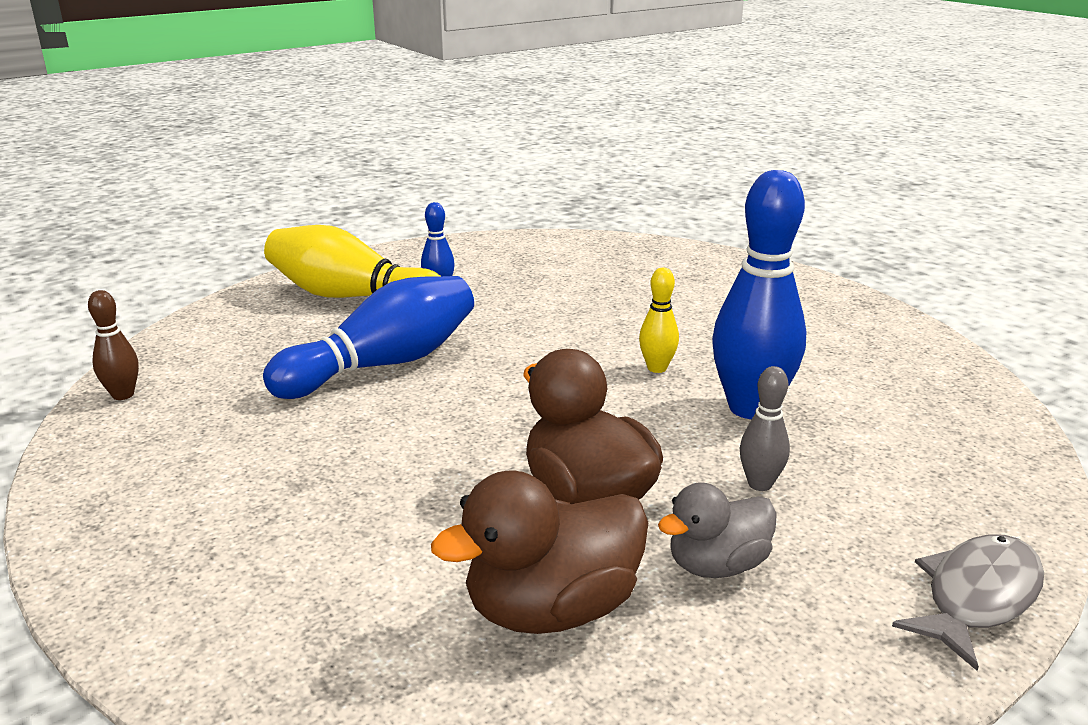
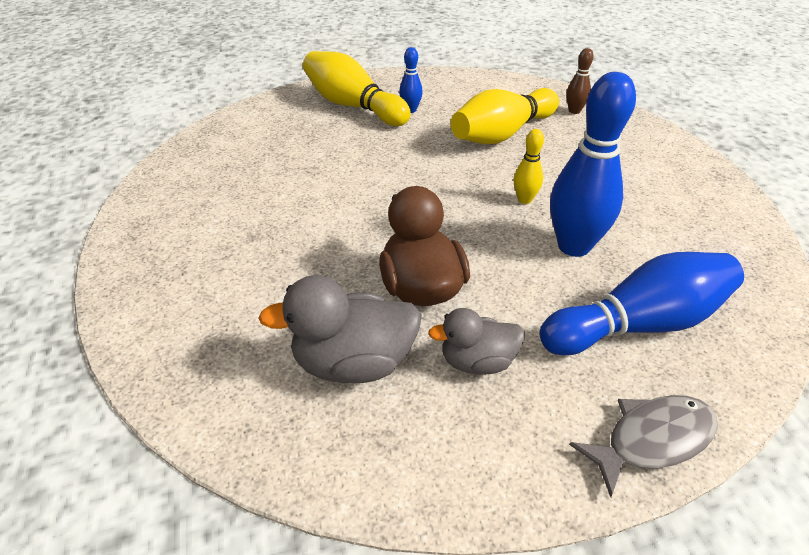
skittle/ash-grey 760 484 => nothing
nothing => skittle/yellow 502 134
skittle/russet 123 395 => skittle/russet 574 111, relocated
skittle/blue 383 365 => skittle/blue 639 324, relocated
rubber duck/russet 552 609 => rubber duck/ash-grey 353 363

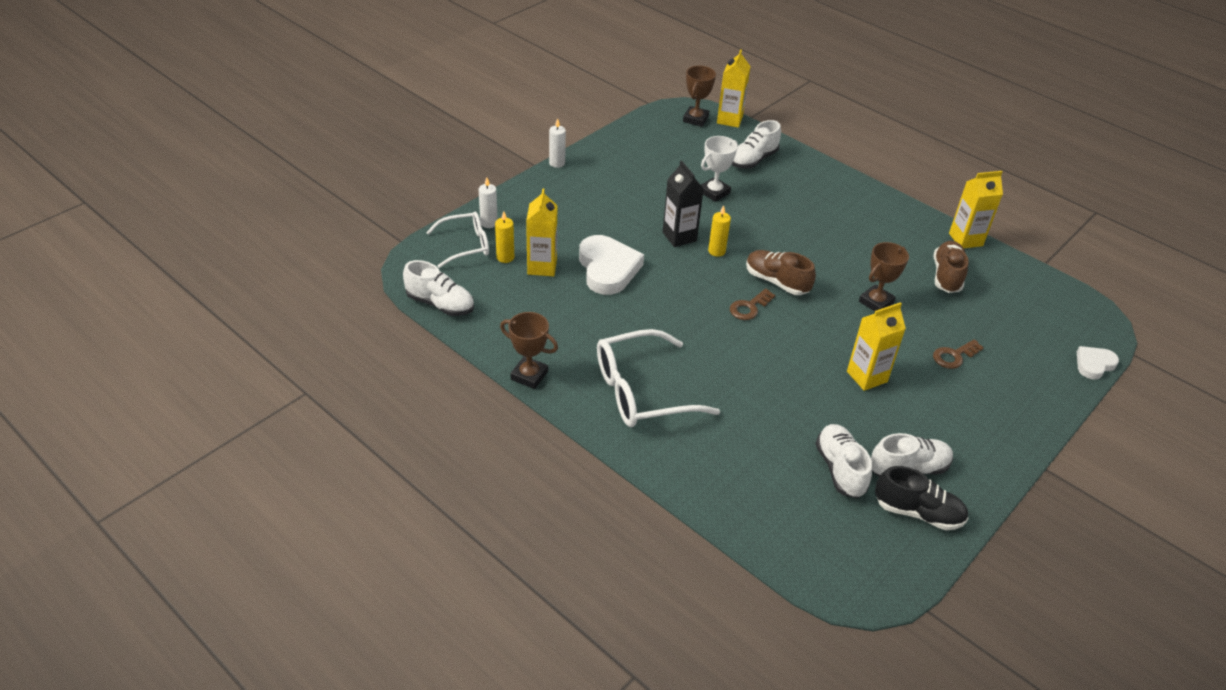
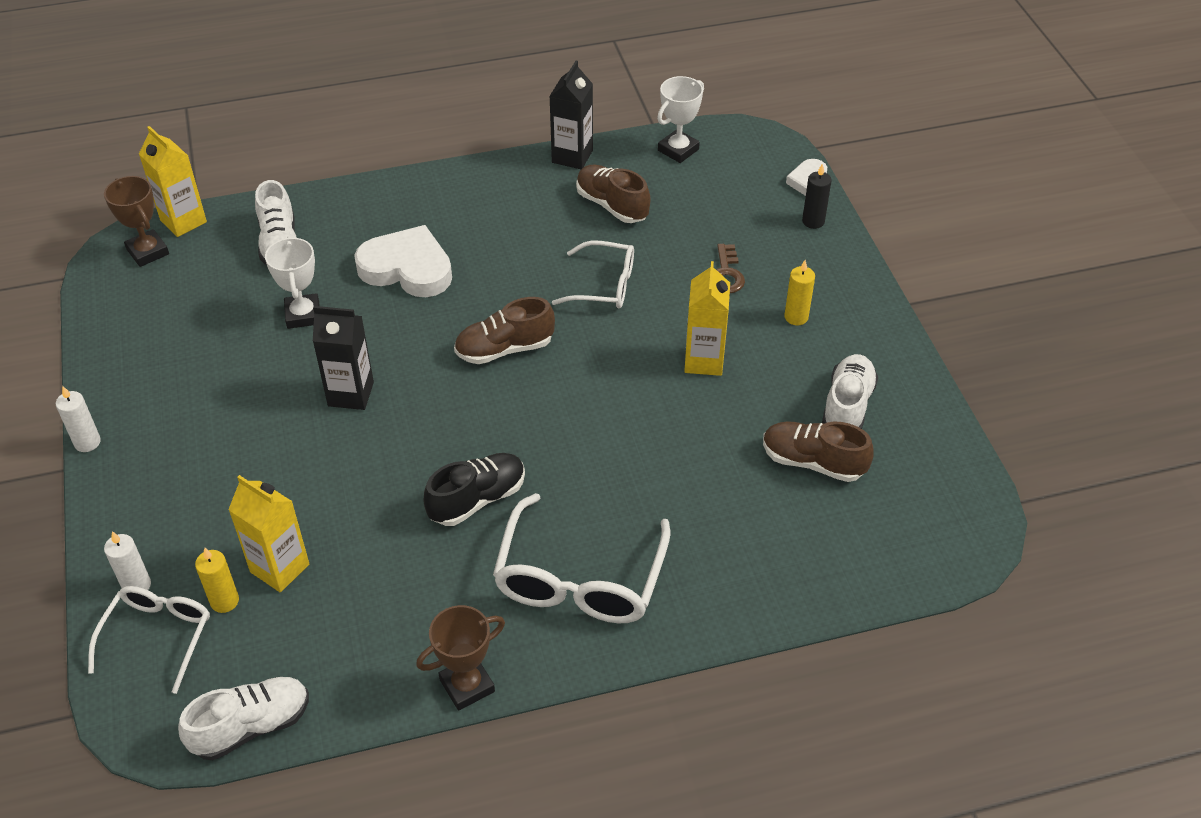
latchkey/russet 749 307 => nothing
nothing => prize cup/pure white 678 150
nothing => wax candle/jet-black 813 221
heart/pure white 608 269 => heart/pure white 407 268, relocated
wax candle/yellow 716 251 => wax candle/yellow 796 317, relocated
shoe/jet-black 918 512 => shoe/jet-black 477 499, relocated
prize cup/russet 876 302 => eyeglasses/pure white 604 285
shoe/pure white 840 469 => shoe/russet 813 462
milk carton/yellow 965 239 => milk carton/jet-black 572 156

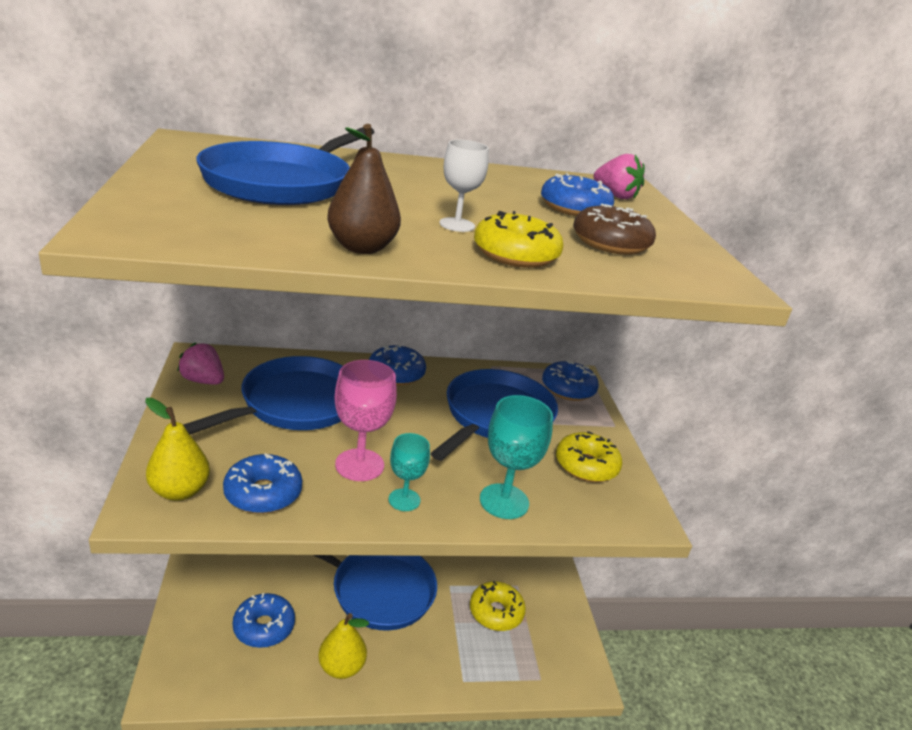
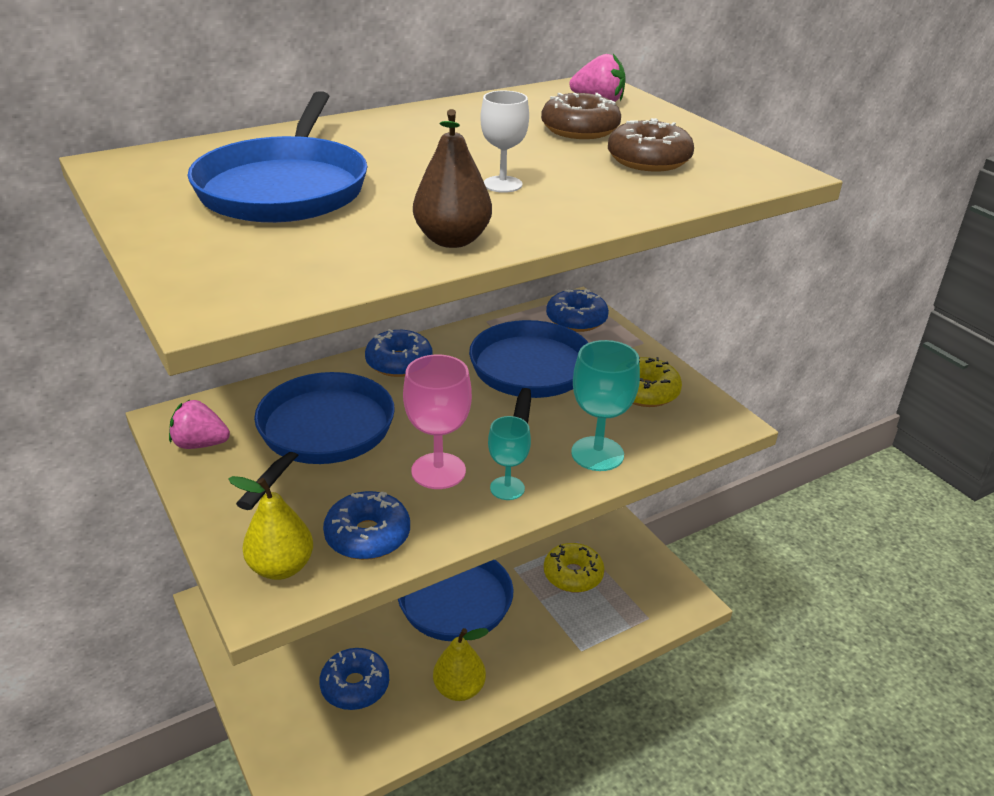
donut/yellow 515 254 => nothing
donut/blue 574 208 => donut/russet 580 129

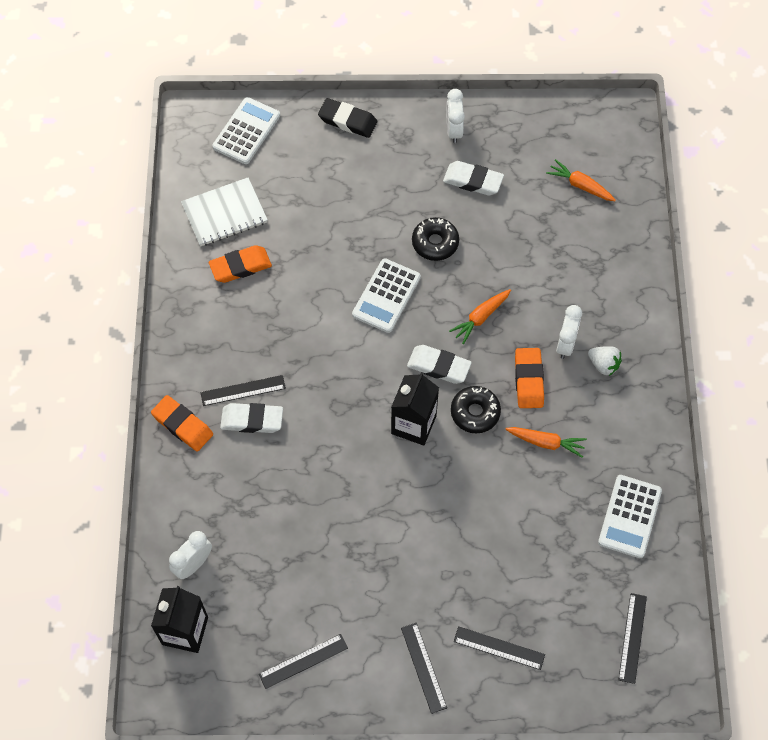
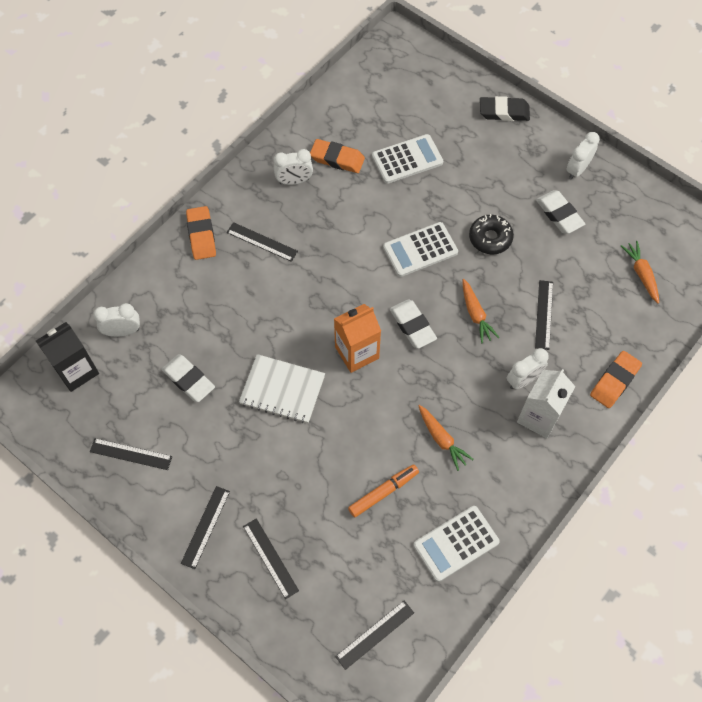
donut/jet-black 475 412 => nothing
nothing => alarm clock/pure white 294 181
nothing => marker pen/orange-coloured 383 492
nothing => straightedge/jet-black 544 314
notebook/pure white 224 213 => notebook/pure white 282 390, relocated
adding machine/pure white 246 131 => adding machine/pure white 407 159, relocated
eraser/pure white 252 420 => eraser/pure white 188 380, relocated
eraser/orange-coloured 529 380 => eraser/orange-coloured 614 381, relocated
toy strawberry/pure white 603 365 => milk carton/pure white 539 417
milk carton/jet-black 413 424 => milk carton/orange-coloured 357 352
eraser/jet-black 347 121 => eraser/jet-black 504 112, 60 degrees counterclockwise
carrot/orange-coloured 481 317 => carrot/orange-coloured 475 314, 105 degrees counterclockwise

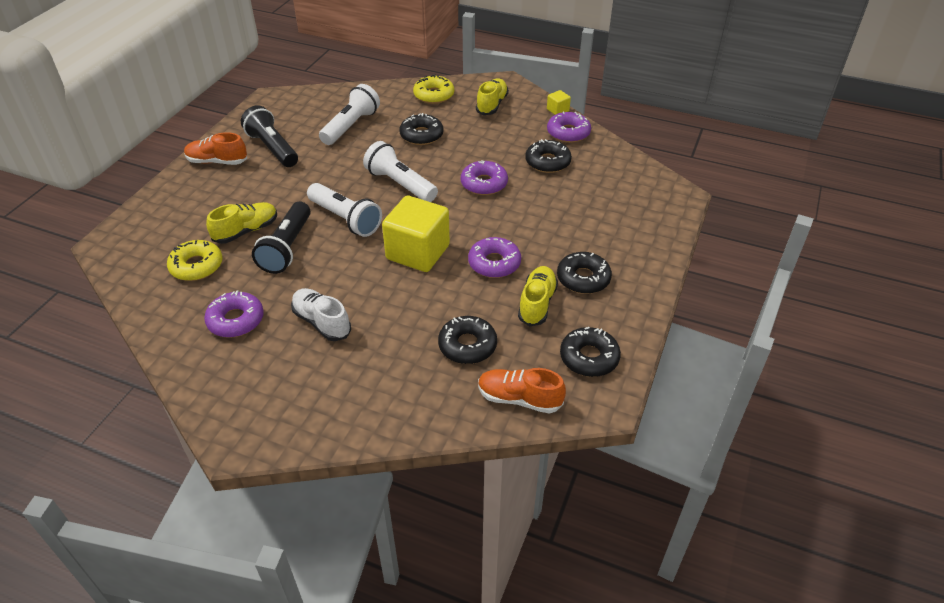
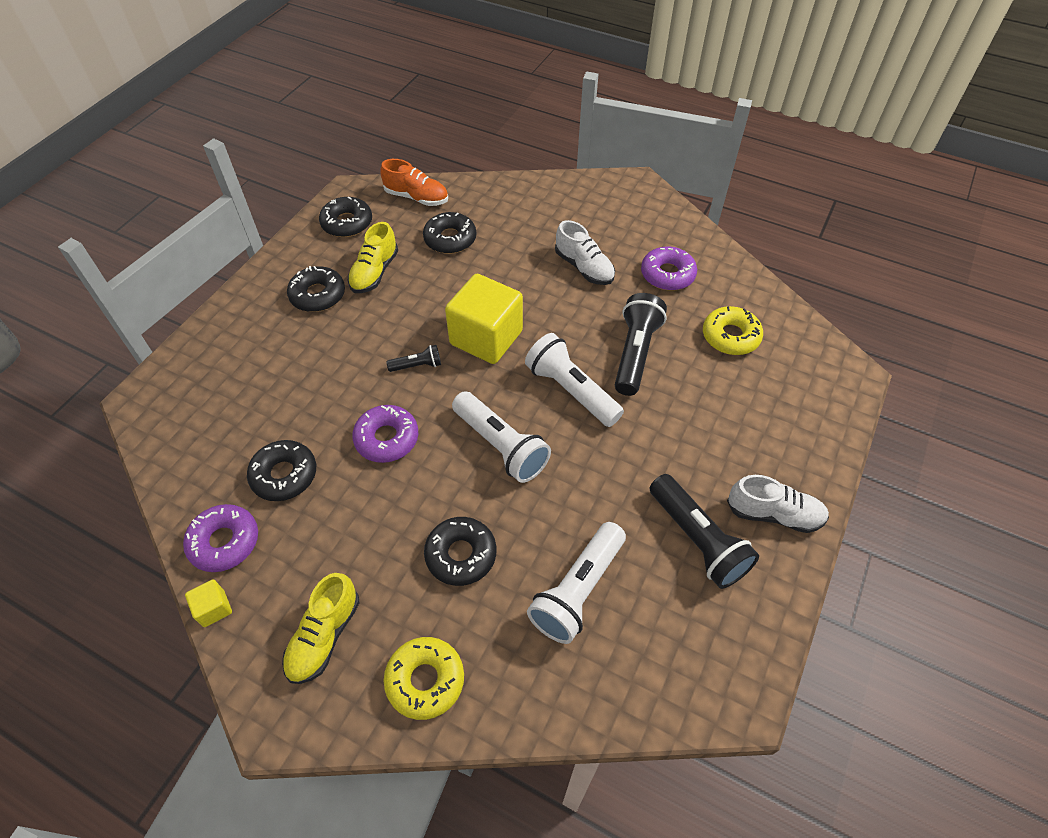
shoe/yellow 246 231 => nothing
donut/violet 494 263 => nothing
nothing => pocket torch/jet-black 417 365
shoe/orange-coloured 217 161 => shoe/pure white 774 514

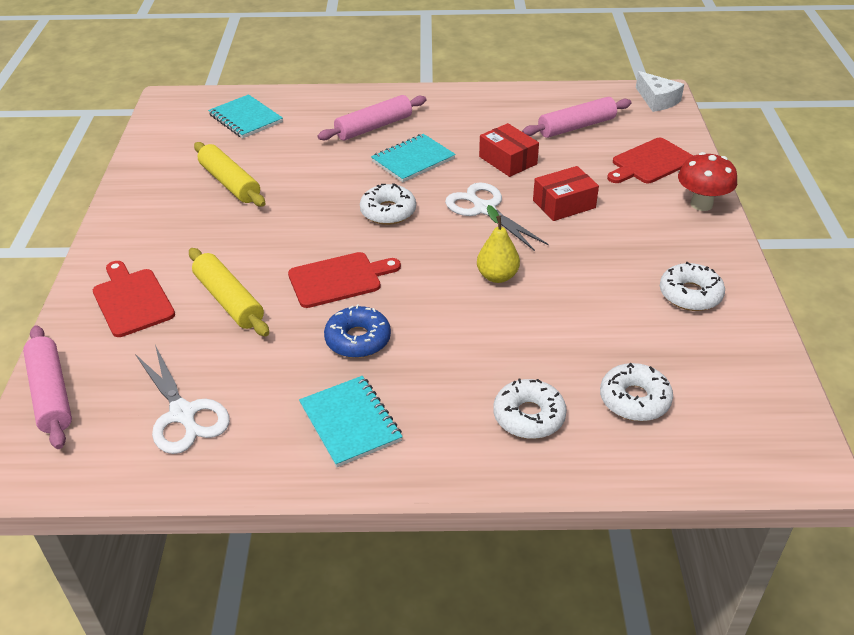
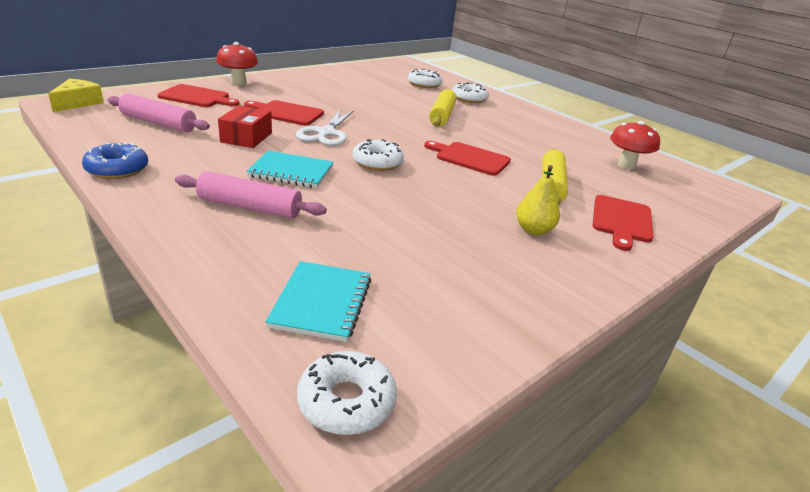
dough roller/rose-pink 51 394 => nothing
notebook/aqua 350 423 => nothing
dough roller/yellow 230 183 => dough roller/yellow 442 115, relocated
donut/blue 358 339 => donut/blue 117 169, relocated
pear fruit/yellow 497 276 => pear fruit/yellow 533 230, relocated
donut/pure white 690 294 => donut/pure white 346 402, relocated
scissors/pure white 183 414 => mushroom/scarlet 626 165
parcel/scarlet 564 204 => cutting board/scarlet 286 113
piece of cheese/pure white 657 100 => piece of cheese/yellow 78 103

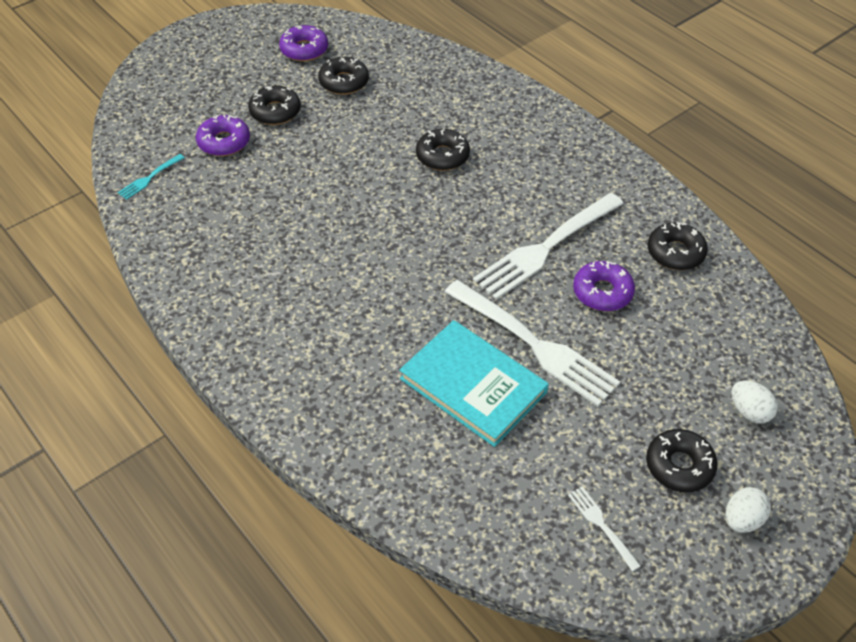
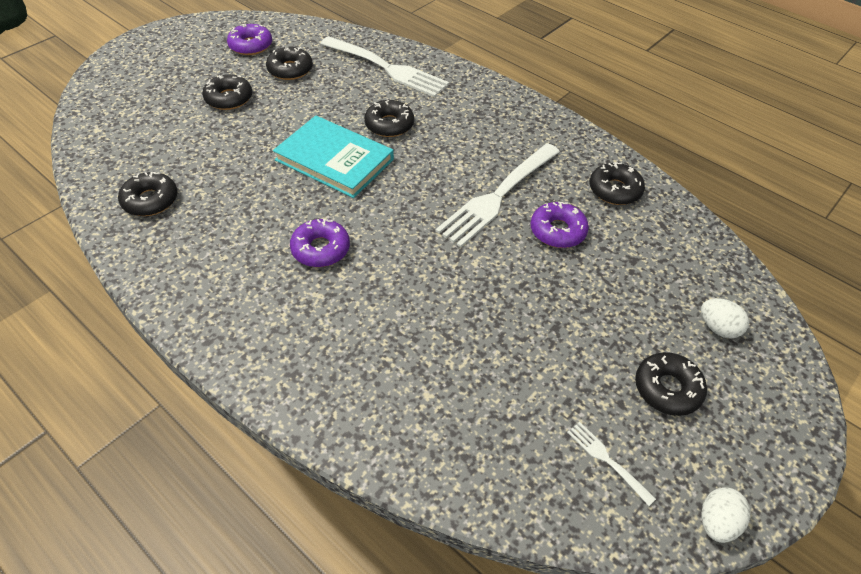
table fork/aqua 149 178 => nothing
nothing => donut/jet-black 150 200
donut/violet 224 142 => donut/violet 321 249, relocated
hardcover/aqua 473 385 => hardcover/aqua 334 160, relocated
table fork/pure white 534 344 => table fork/pure white 387 68, relocated
toy egg/pure white 742 520 => toy egg/pure white 717 522, relocated

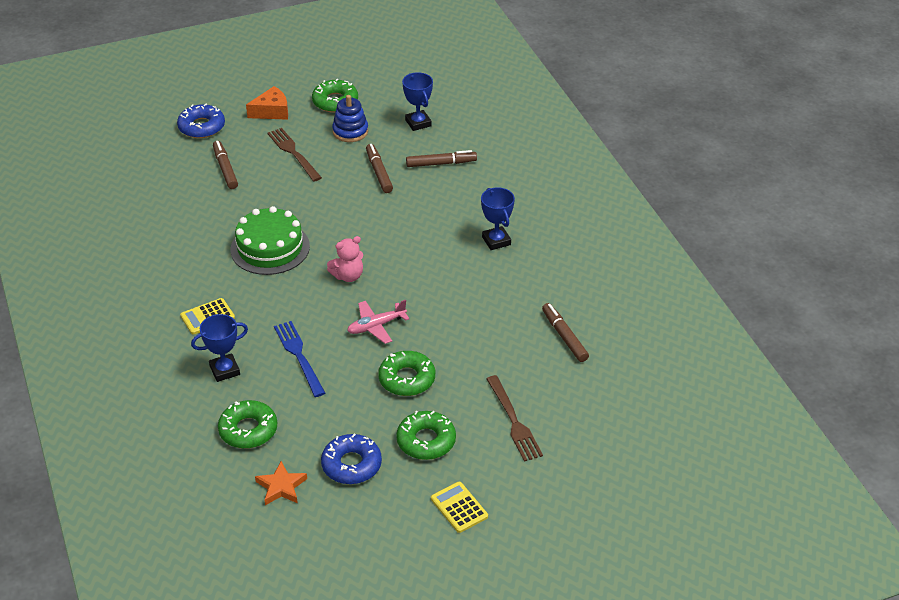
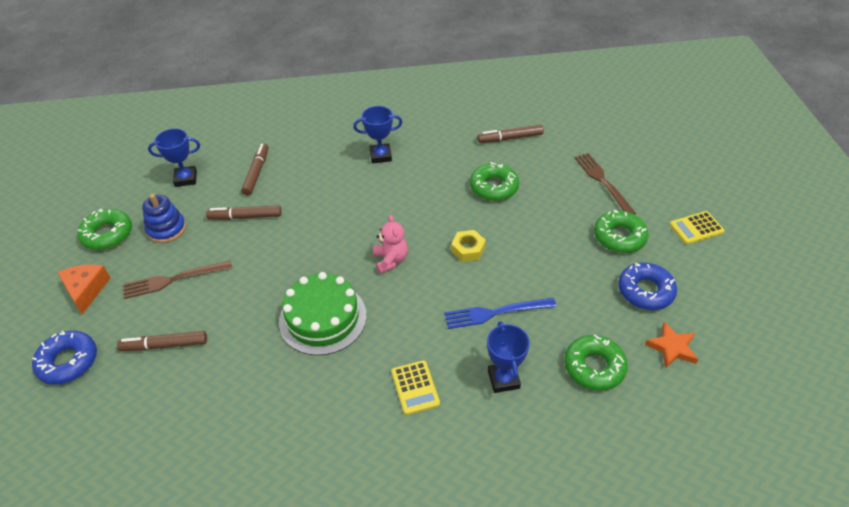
donut/emerald 407 379 => donut/emerald 494 187, relocated
aeroplane/rose-pink 376 326 => hexagon nut/yellow 468 249
table fork/russet 514 422 => table fork/russet 602 181, 105 degrees counterclockwise

